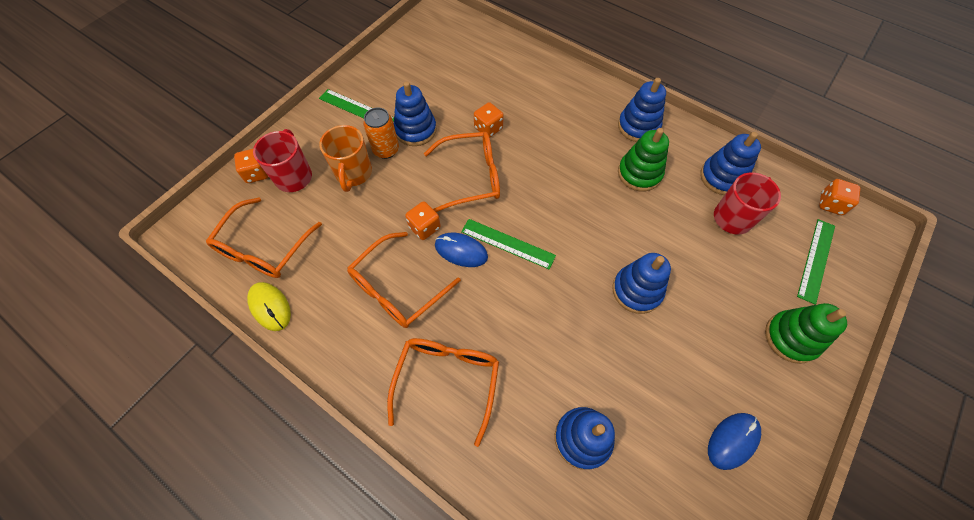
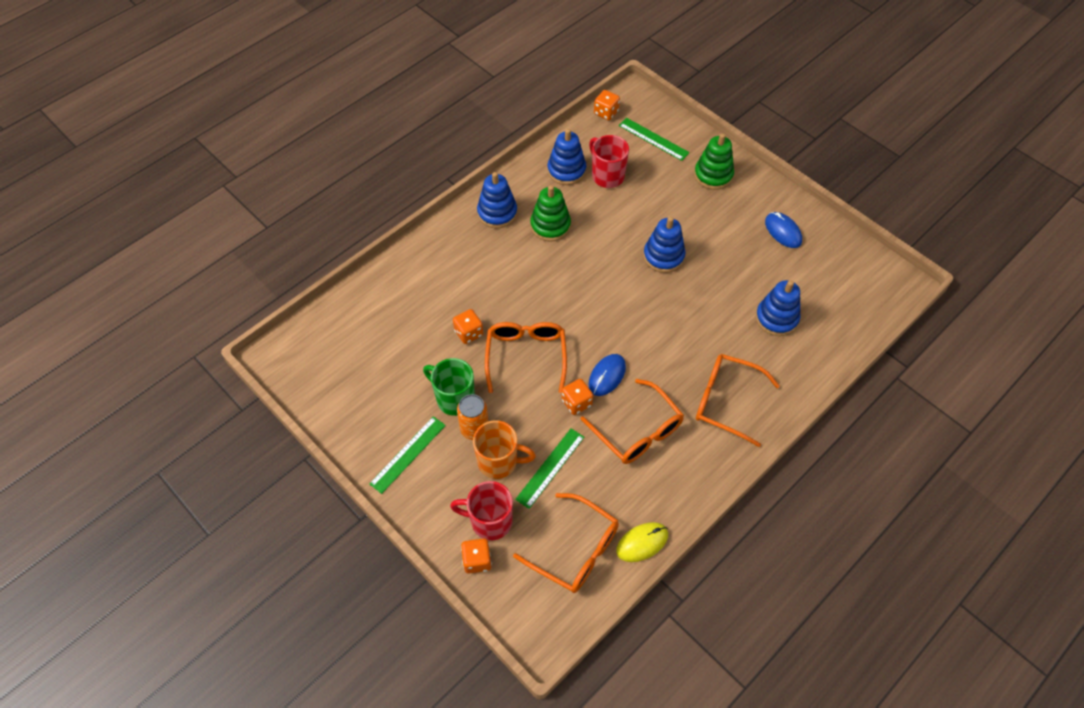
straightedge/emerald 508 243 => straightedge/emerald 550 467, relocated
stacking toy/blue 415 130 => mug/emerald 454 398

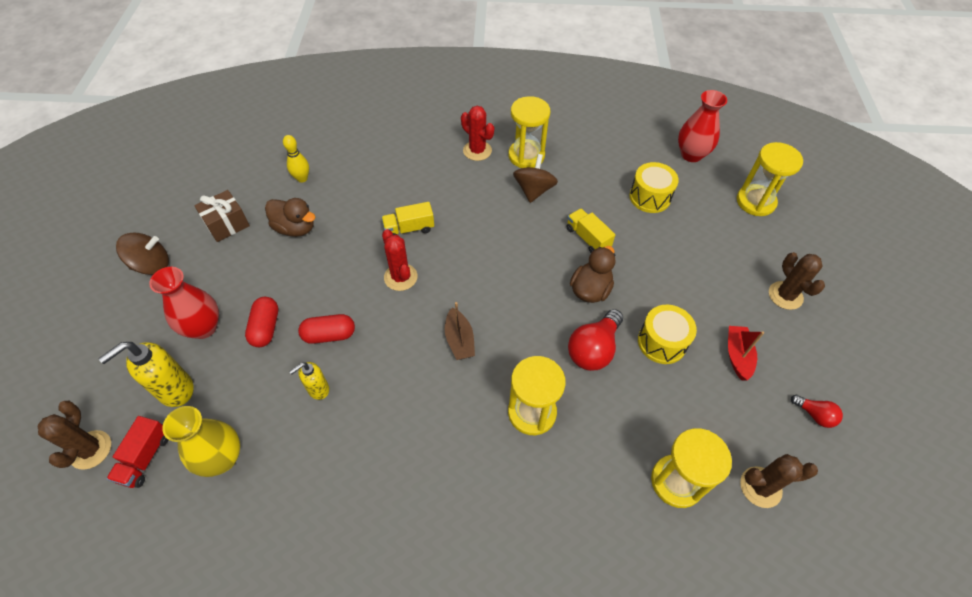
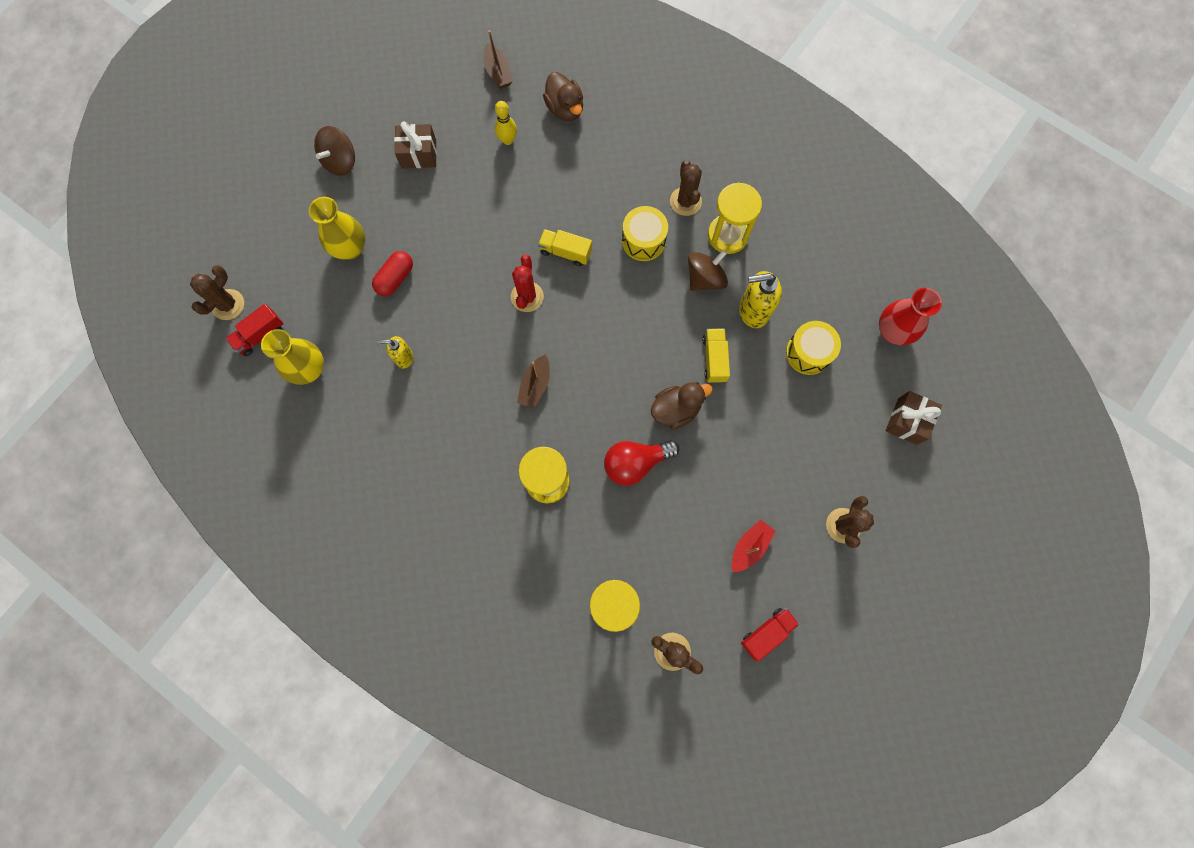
pill/scarlet 329 335 => nothing
nothing => toy boat/russet 498 72
soap pump/yellow 175 390 => soap pump/yellow 753 311, relocated
rubber duck/russet 295 228 => rubber duck/russet 565 108, relocated
drum/yellow 662 342 => drum/yellow 643 240, relocated
sand timer/yellow 755 202 => gift/russet 907 421
lightbulb/scarlet 814 415 => truck/scarlet 767 633
flower vase/scarlet 203 327 => flower vase/yellow 350 248
saguaro cactus/scarlet 477 151 => saguaro cactus/russet 685 201
spinning top/russet 152 265 => spinning top/russet 340 161, 105 degrees clockwise

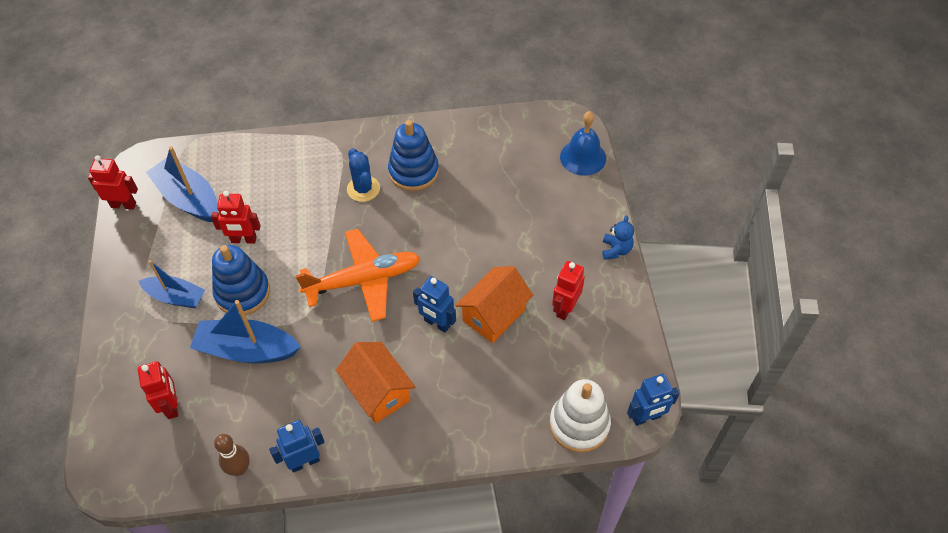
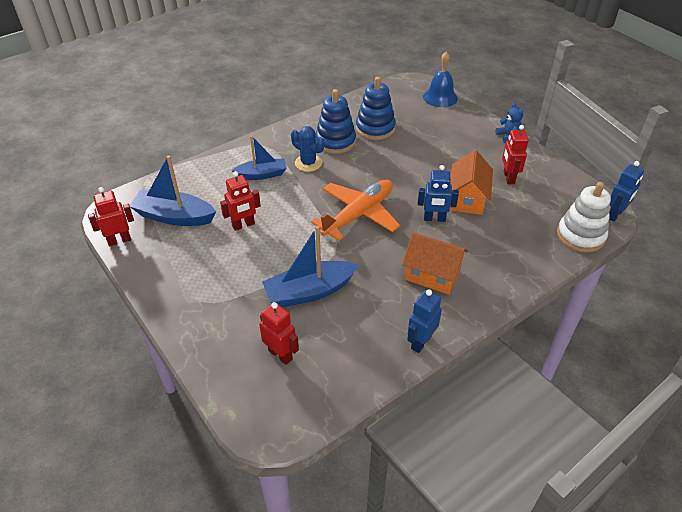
skittle/russet 239 468 => nothing
toy boat/blue 176 297 => toy boat/blue 262 174, relocated
stacking toy/blue 242 293 => stacking toy/blue 375 128, relocated

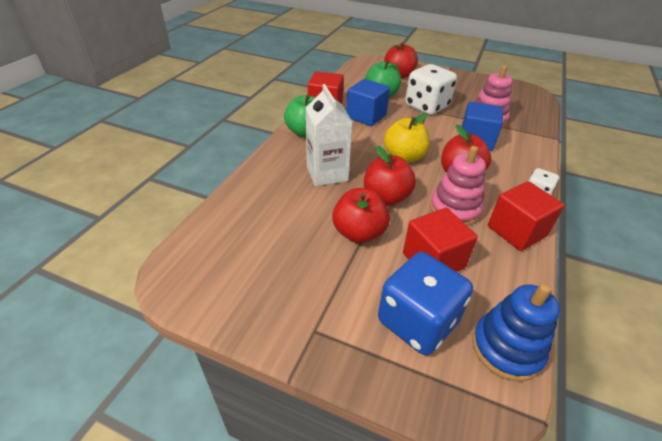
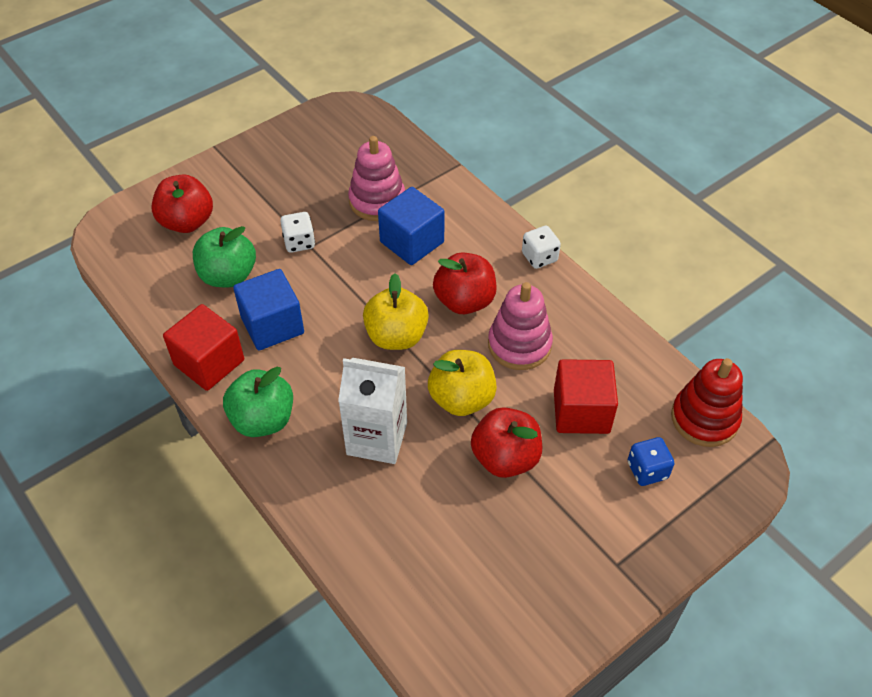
solid cube/scarlet 516 231 => nothing
apple/scarlet 386 197 => apple/yellow 461 399
stacking toy/blue 506 348 => stacking toy/scarlet 704 418
dice/blue 417 321 => dice/blue 647 470, x0.51
dice/pure white 426 106 => dice/pure white 299 242, x0.51

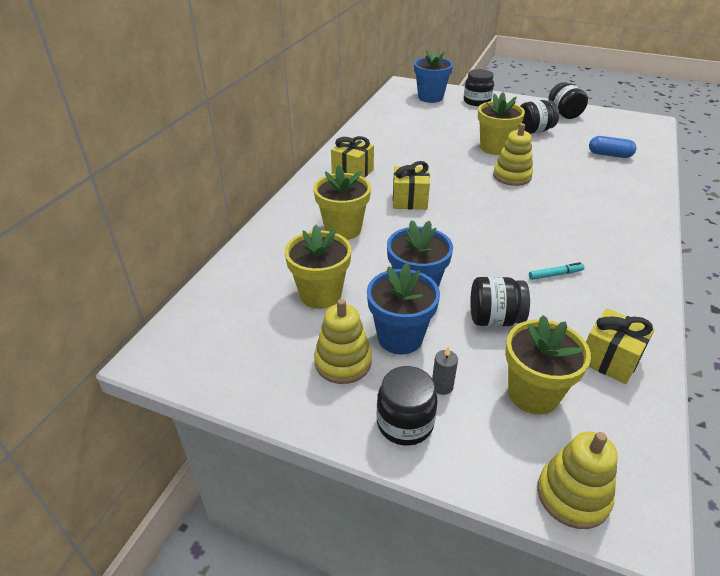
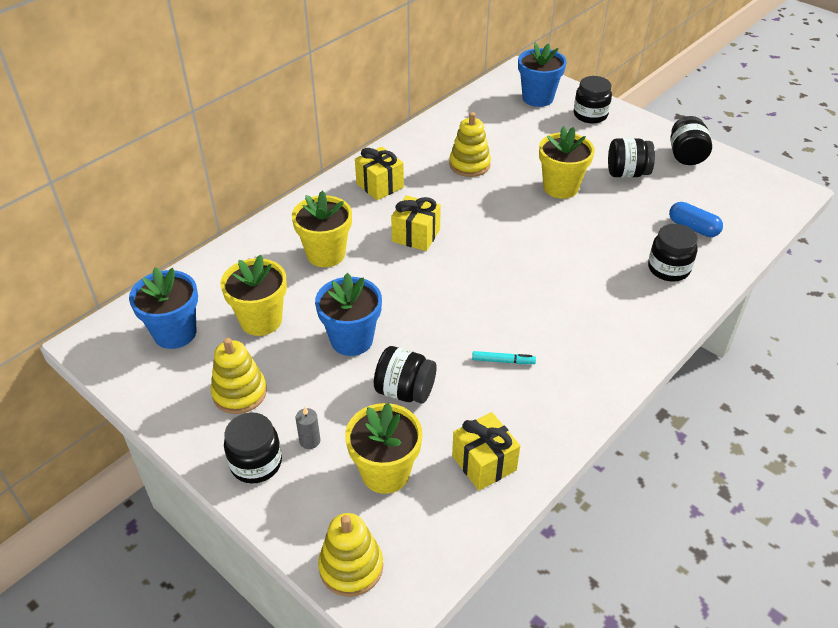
nothing => jar/jet-black 668 269
plant pot/blue 400 337 => plant pot/blue 175 333, relocated
stacking toy/yellow 512 176 => stacking toy/yellow 469 165, relocated

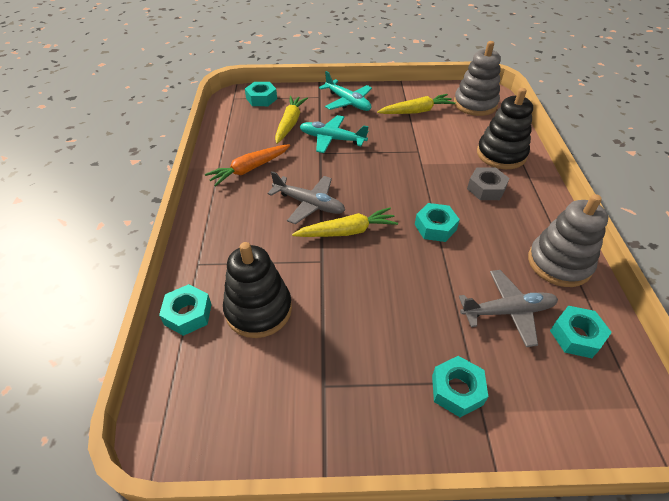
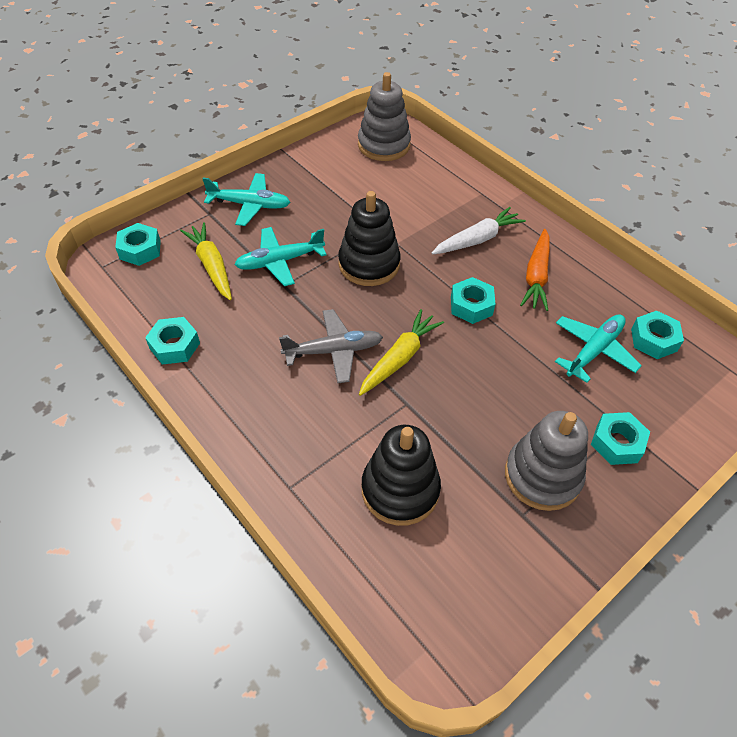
carrot/yellow 416 111 => nothing
hexagon nut/aqua 188 314 => hexagon nut/aqua 174 345, relocated
carrot/orange-coloured 249 169 => carrot/orange-coloured 536 276, relocated
stacking toy/jet-black 501 154 => stacking toy/jet-black 369 264, relocated
stacking toy/ash-grey 559 263 => stacking toy/ash-grey 542 476, relocated
hexagon nut/ash-grey 486 188 => carrot/pure white 477 239
aeroplane/ash-grey 507 311 => aeroplane/aqua 593 351

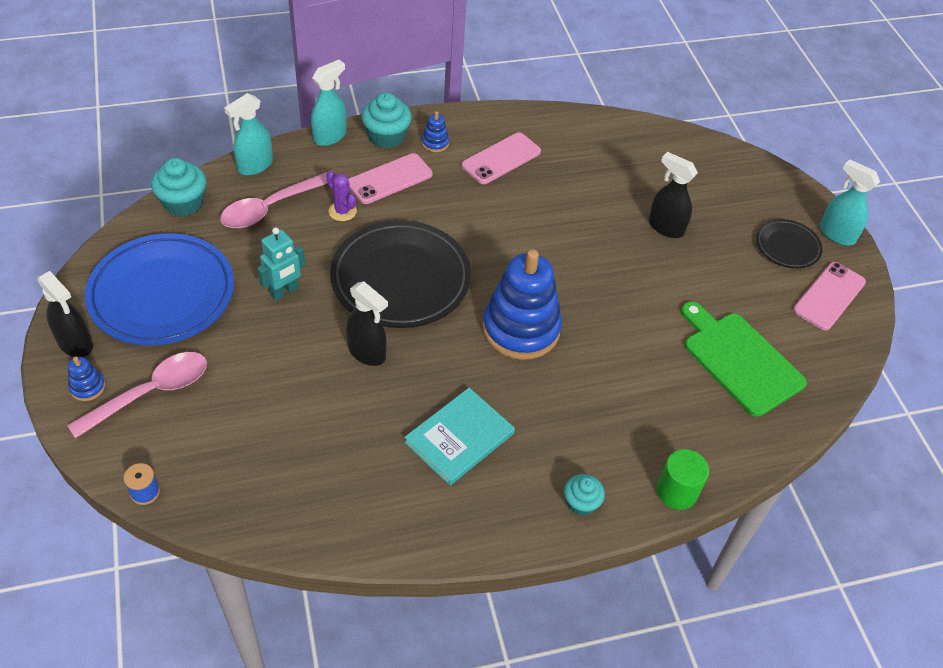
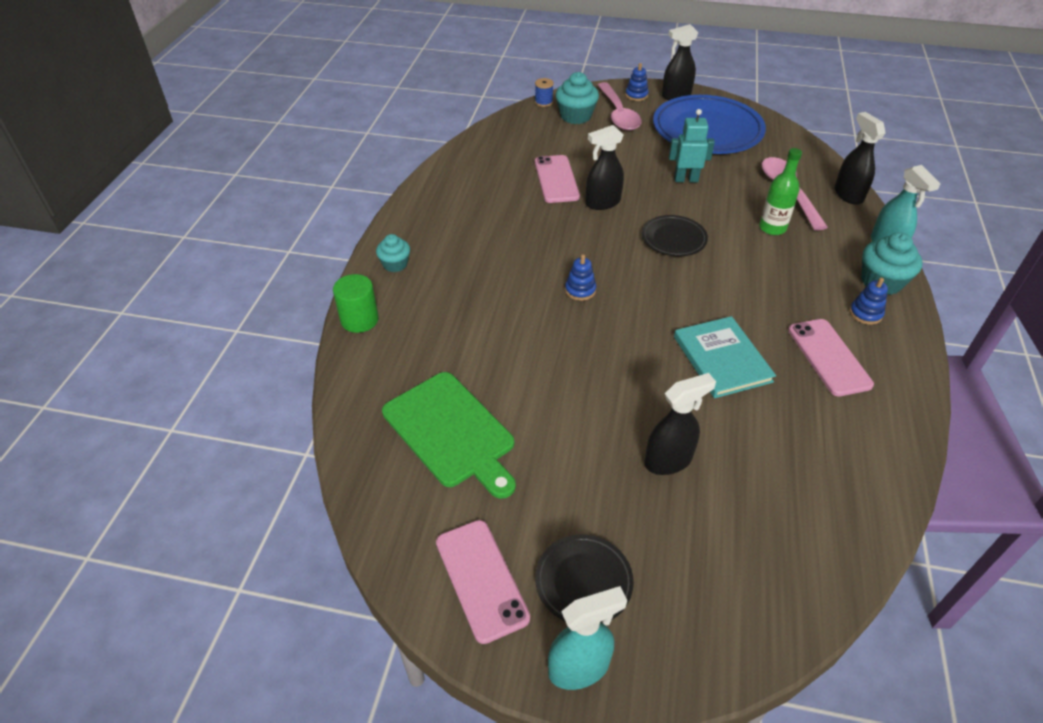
fairy cake/aqua 183 203 => fairy cake/aqua 575 116, relocated
smartphone/rose-pink 390 179 => smartphone/rose-pink 556 179, relocated
hardcover/aqua 459 438 => hardcover/aqua 722 359, relocated
saguaro cactus/violet 342 211 => drink bottle/emerald 772 228
spray bottle/aqua 255 166 => spray bottle/jet-black 848 195
robot figure/aqua 284 291 => robot figure/aqua 686 179, 105 degrees clockwise
cutting board/emerald 740 360 => cutting board/emerald 451 432, 60 degrees clockwise
dinner plate/jet-black 400 279 => dinner plate/jet-black 673 239, x0.50
stacking toy/blue 521 329 => stacking toy/blue 580 290, x0.41

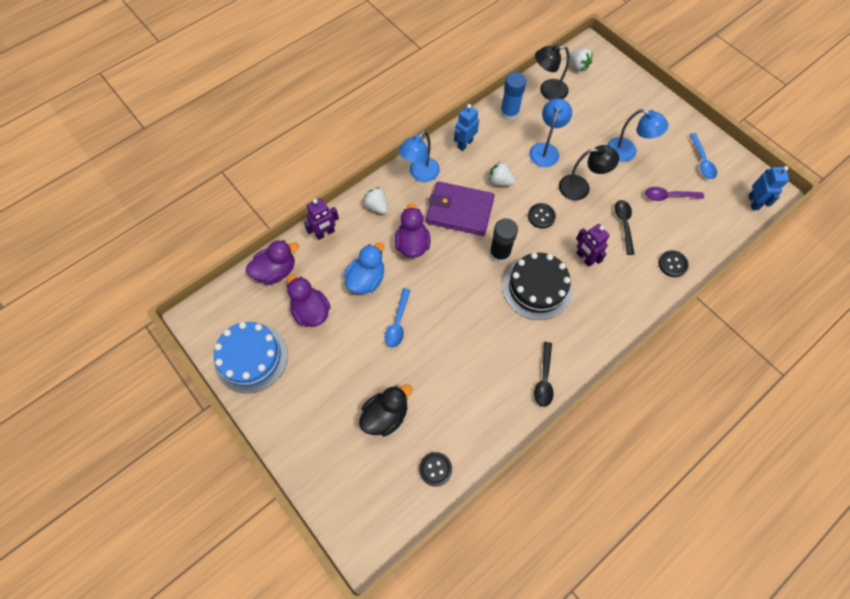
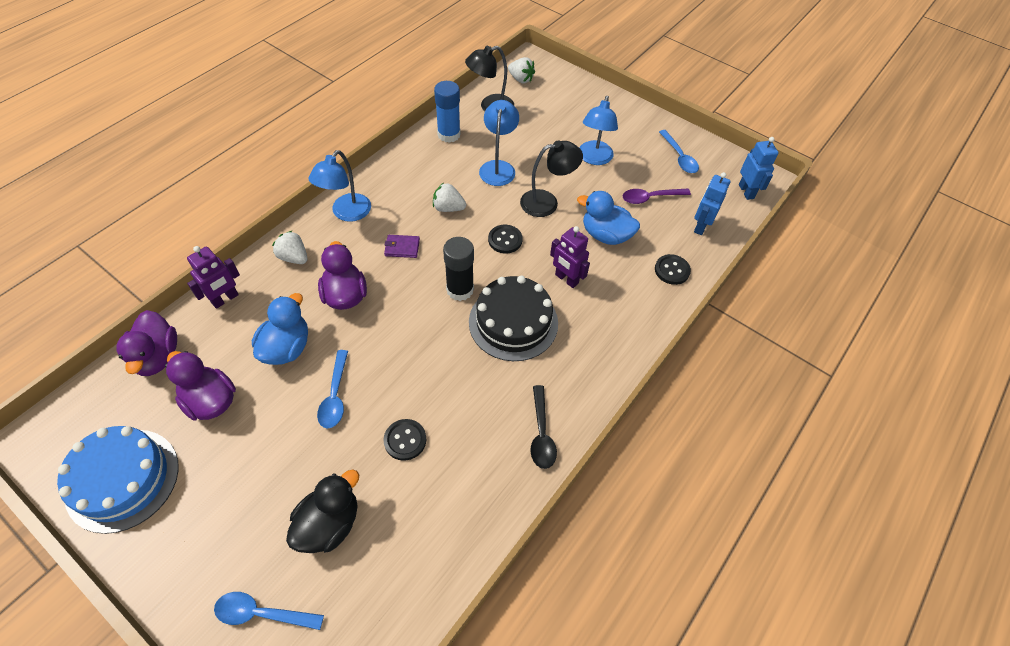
nothing => teaspoon/blue 262 613
shirt button/jet-black 435 469 => shirt button/jet-black 405 440, relocated
robot figure/blue 465 144 => robot figure/blue 700 226, relocated
teaspoon/jet-black 624 224 => rubber duck/blue 605 235
rubber duck/violet 276 271 => rubber duck/violet 157 357, 120 degrees clockwise
lamp/blue 627 152 => lamp/blue 594 158, 90 degrees clockwise
wallet/violet 459 211 => wallet/violet 402 247, x0.42

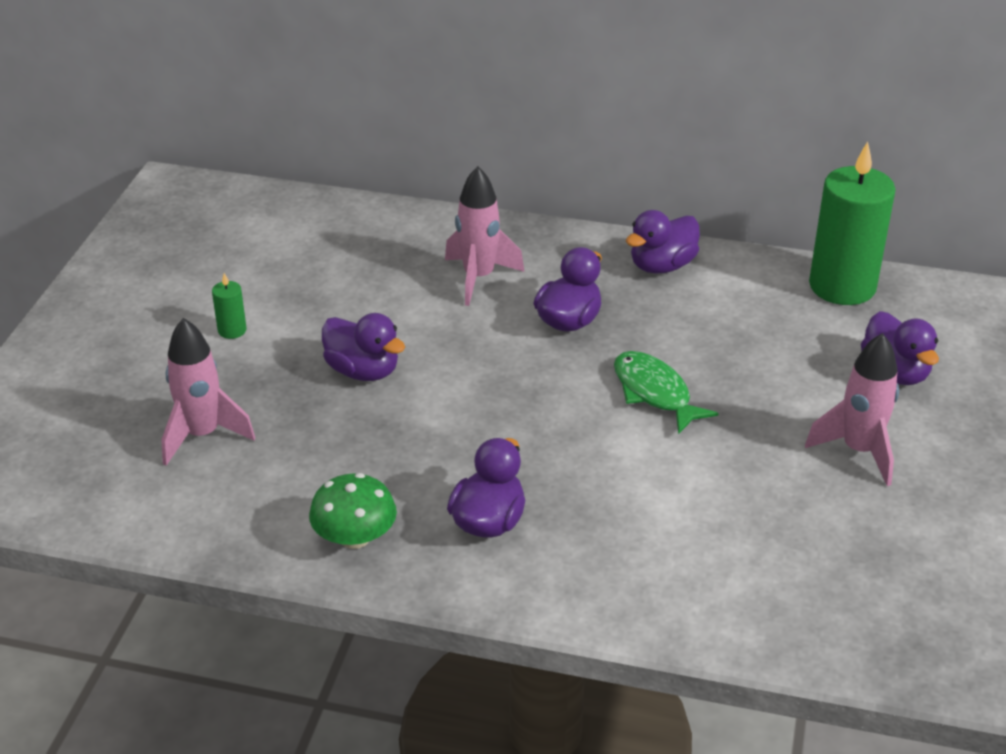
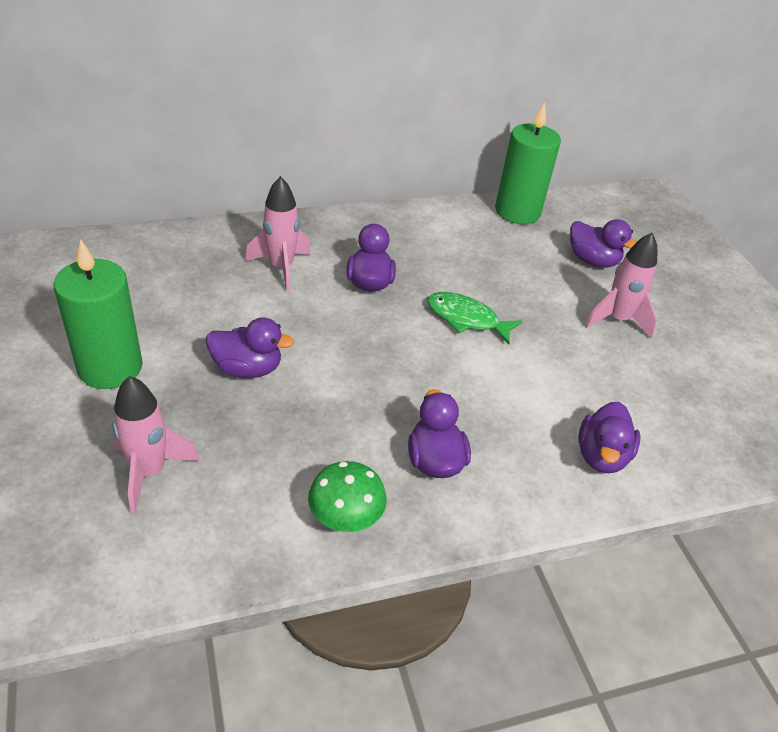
rubber duck/violet 662 266 => rubber duck/violet 601 456, relocated
wax candle/emerald 232 330 => wax candle/emerald 110 367, x2.43

